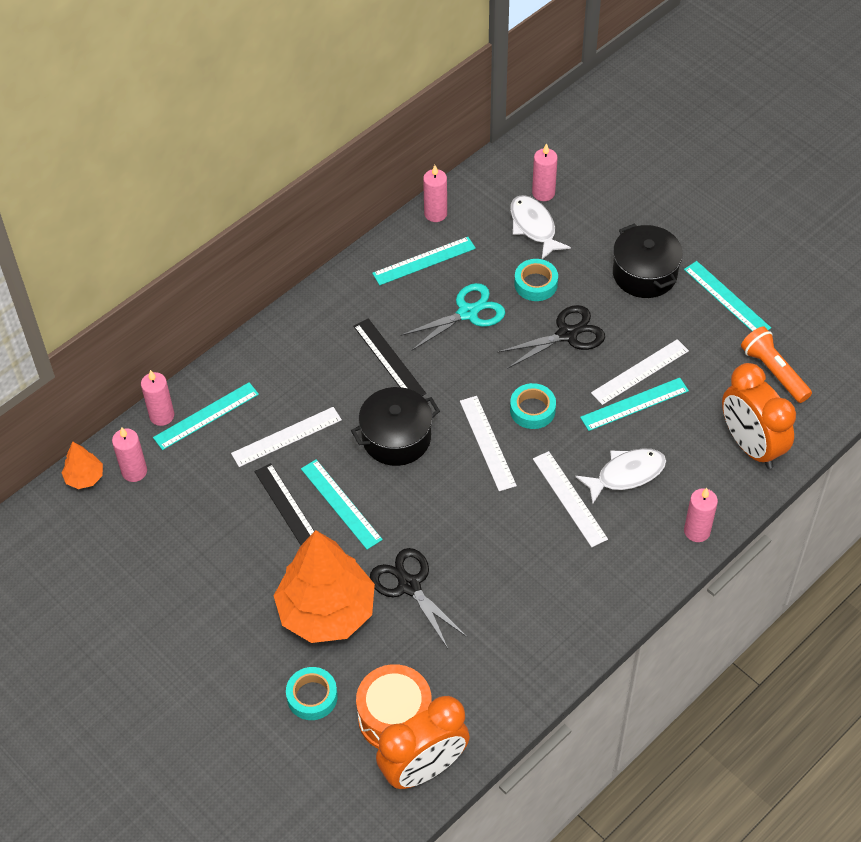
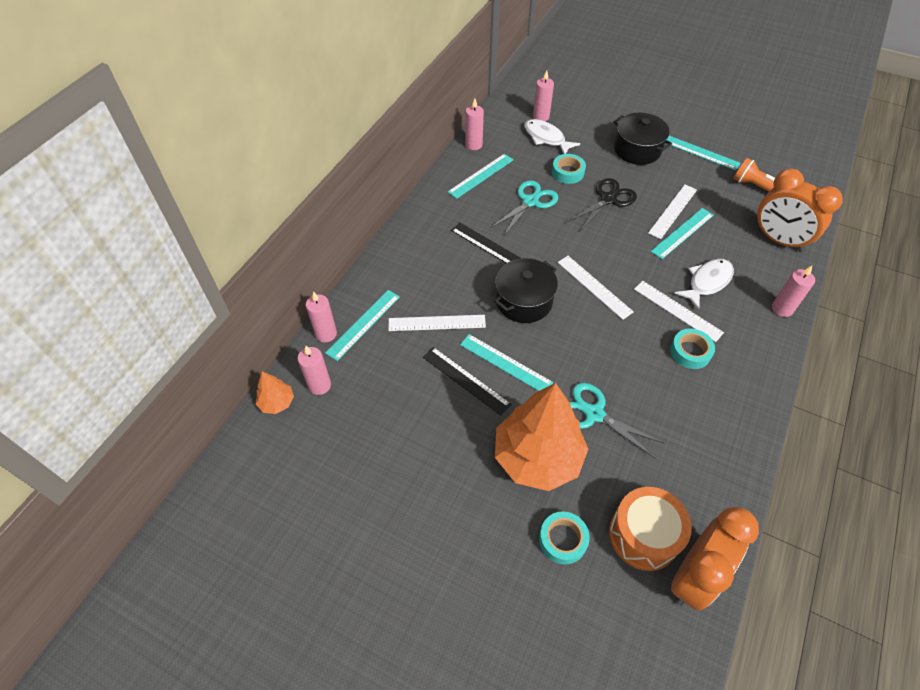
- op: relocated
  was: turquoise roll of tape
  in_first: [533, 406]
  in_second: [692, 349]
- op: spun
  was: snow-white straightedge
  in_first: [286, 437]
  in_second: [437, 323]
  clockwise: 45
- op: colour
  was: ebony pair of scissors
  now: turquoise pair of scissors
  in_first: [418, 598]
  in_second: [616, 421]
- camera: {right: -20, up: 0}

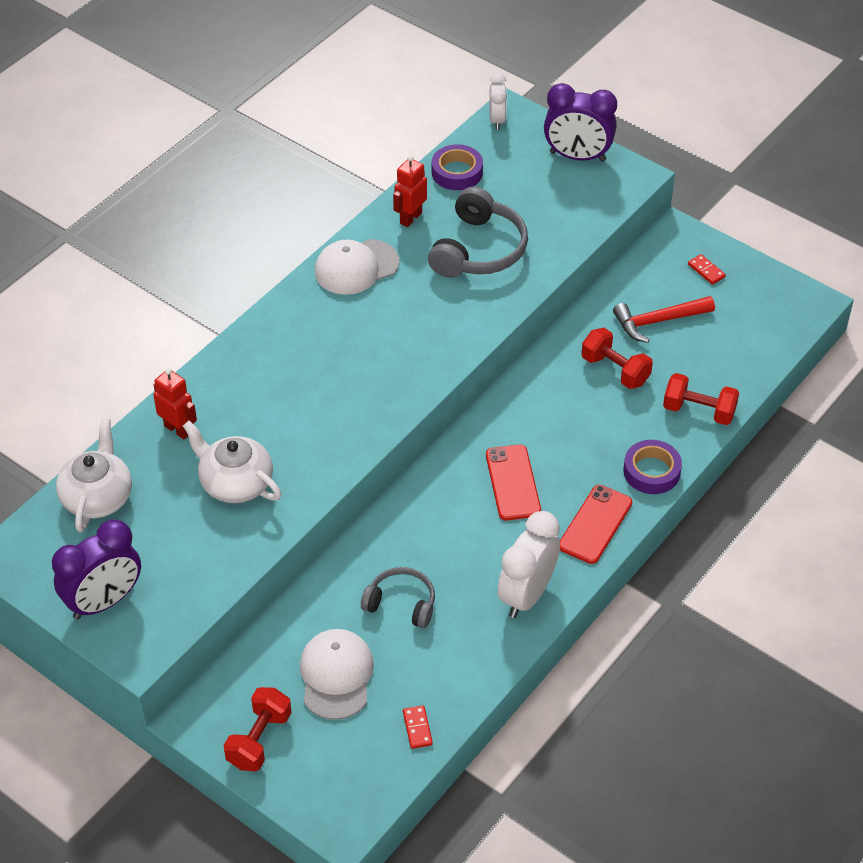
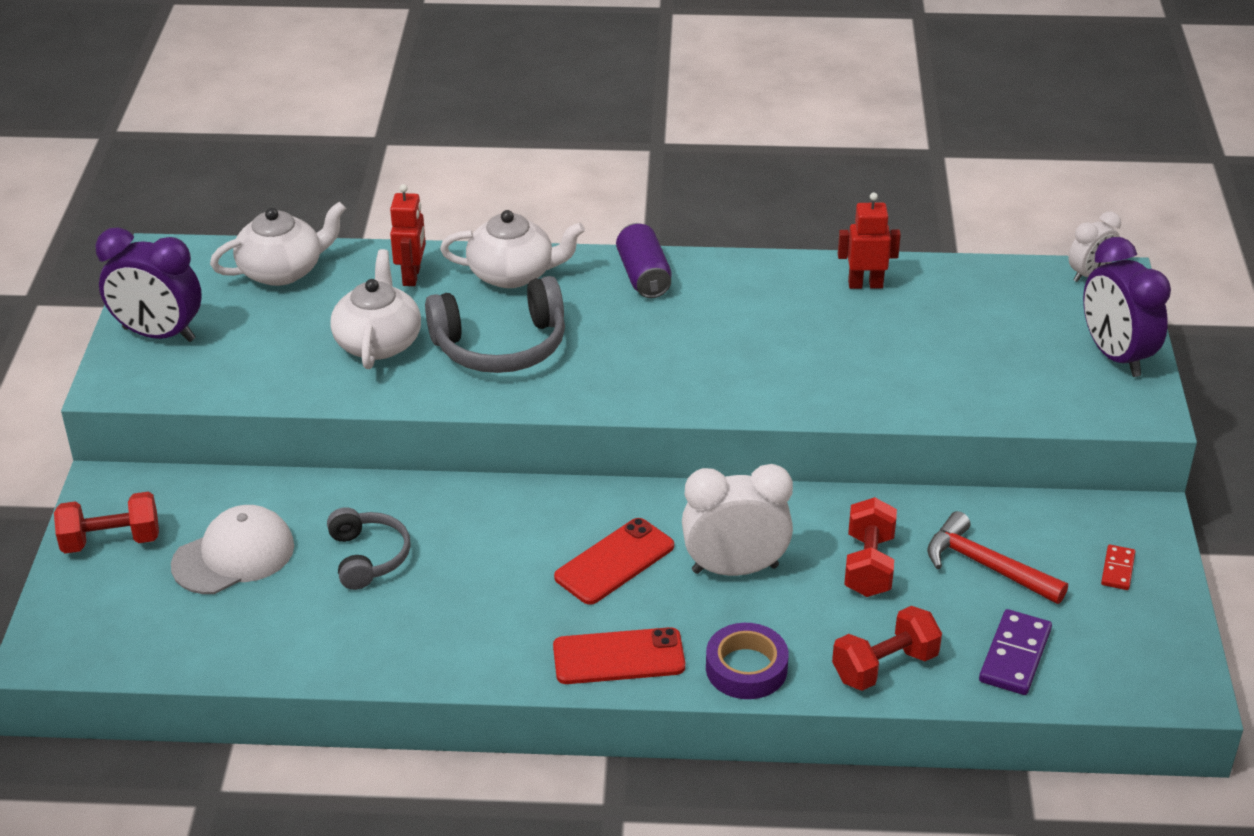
- op: missing
  was: purple roll of tape
  in_first: [457, 167]
- op: relocated
  was: ash-grey over-ear headphones
  in_first: [478, 232]
  in_second: [495, 324]
- op: missing
  was: snow-white baseball cap
  in_first: [357, 267]
- op: spun
  was: red hand weight
  in_first: [701, 399]
  in_second: [887, 648]
  clockwise: 75
- op: relocated
  was: snow-white alarm clock
  in_first: [529, 564]
  in_second: [737, 520]
- op: missing
  was: red domino piece
  in_first: [418, 727]
- op: appeared
  now: snow-white tea pot
  in_second: [512, 249]
- op: appeared
  now: purple soda can
  in_second: [644, 260]
- op: appeared
  now: purple domino piece
  in_second: [1015, 652]
- camera: {right: 55, up: -10}

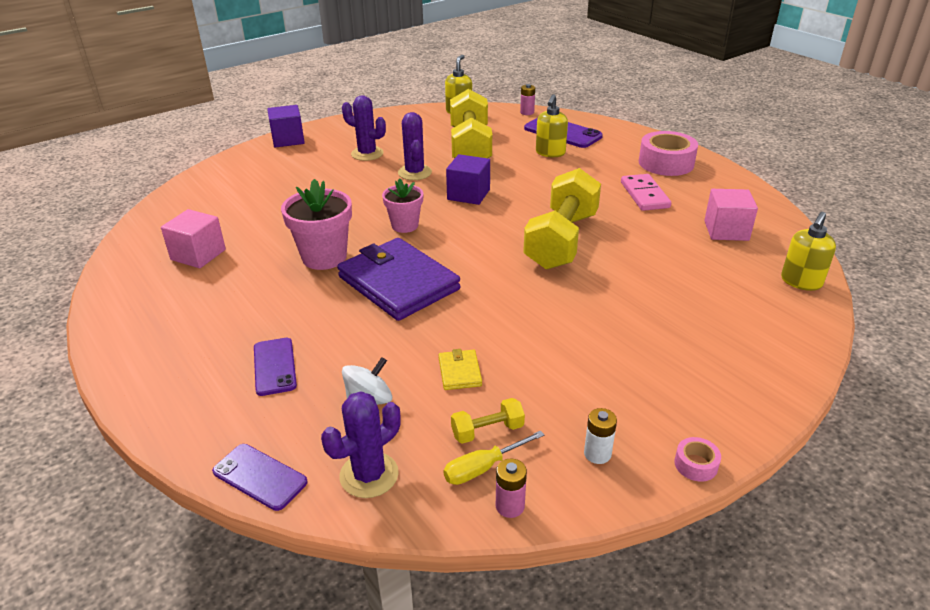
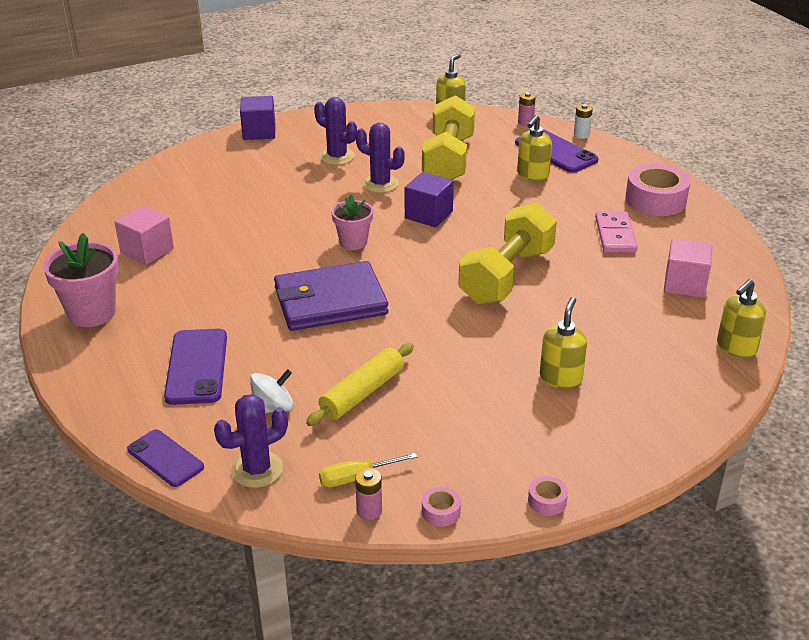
- op: spun
  was: purple cactus
  in_first: [415, 146]
  in_second: [380, 158]
  clockwise: -60
- op: relocated
  was: pink potted plant
  in_first: [316, 224]
  in_second: [81, 280]
- op: spun
  was: purple billfold
  in_first: [398, 279]
  in_second: [331, 296]
  clockwise: -75
- op: size
  was: purple phone
  in_first: [275, 367]
  in_second: [195, 367]
  ratio: 1.52
- op: exchanged
  was: golden billfold
  now: golden dough roller
  in_first: [460, 369]
  in_second: [360, 384]
- op: missing
  was: golden hand weight
  in_first: [488, 421]
- op: relocated
  was: snow-white power cell
  in_first: [600, 436]
  in_second: [583, 121]
- op: appeared
  now: golden soap pump
  in_second: [563, 343]
- op: appeared
  now: pink roll of tape
  in_second: [441, 506]
- camera: {right: 10, up: 0}

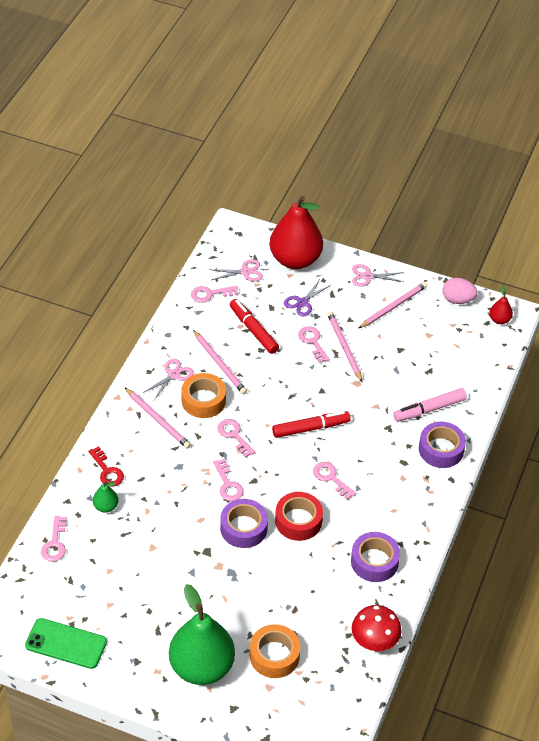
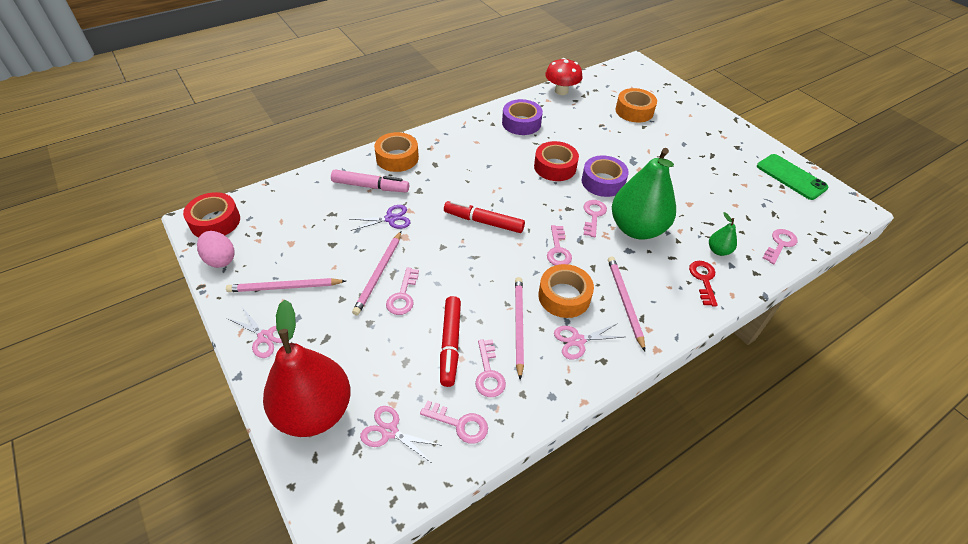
- op: relocated
  was: purple pair of scissors
  in_first: [307, 299]
  in_second: [380, 218]
- op: exchanged
  was: red toy pear
  now: red roll of tape
  in_first: [501, 305]
  in_second: [211, 214]
- op: colour
  was: purple roll of tape
  now: orange-coloured roll of tape
  in_first: [442, 445]
  in_second: [396, 152]
- op: relocated
  was: pink door key
  in_first: [334, 481]
  in_second: [490, 368]
- op: relocated
  was: leaf-green toy pear
  in_first: [202, 634]
  in_second: [644, 194]
- camera: {right: -145, up: 0}

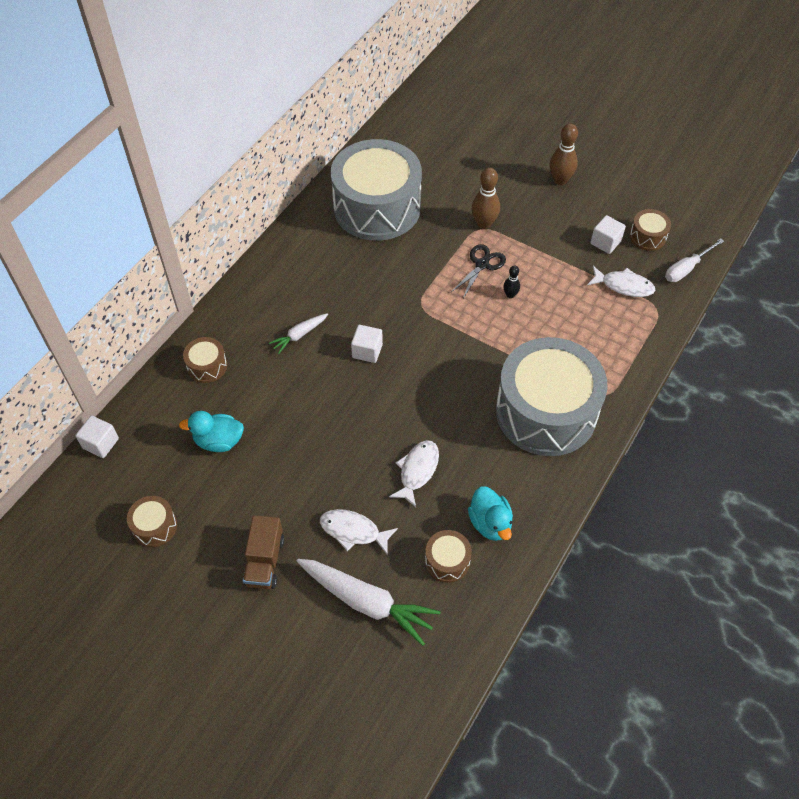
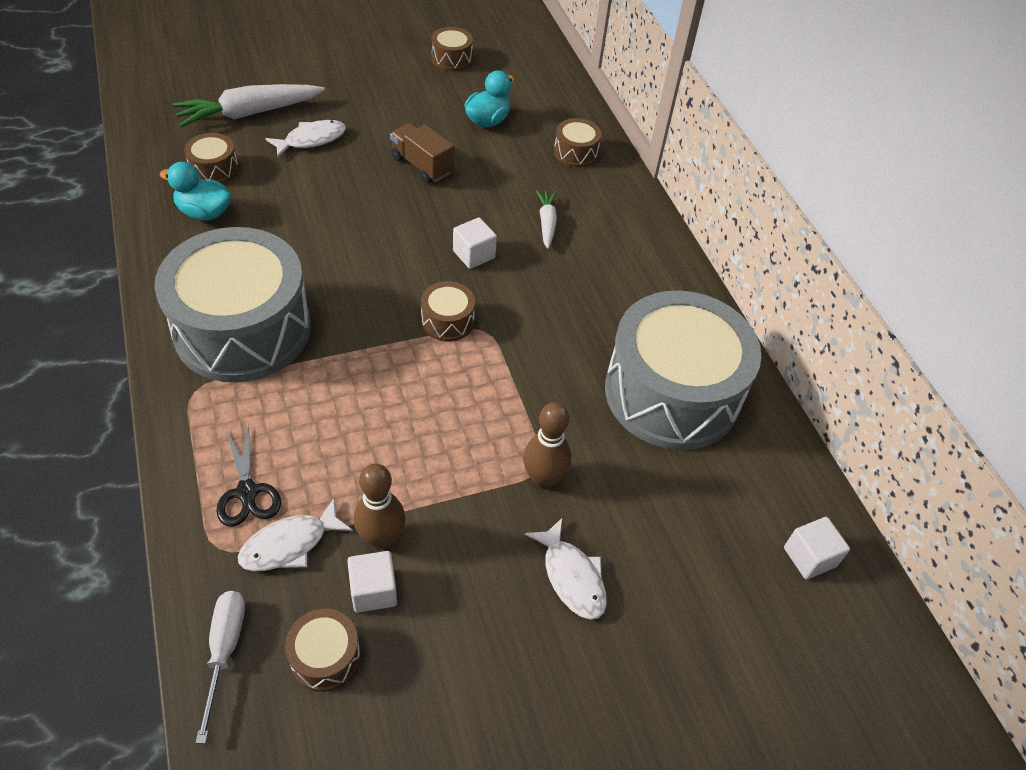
- op: relocated
  was: dark brown skittle
  in_first: [564, 154]
  in_second: [379, 506]
- op: relocated
  was: ebony pair of scissors
  in_first: [478, 271]
  in_second: [249, 475]
- op: missing
  was: ebony skittle
  in_first: [511, 281]
- op: relocated
  was: snow-white block
  in_first: [97, 437]
  in_second: [817, 548]
- op: relocated
  was: snow-white toy fish
  in_first: [414, 473]
  in_second: [566, 569]
- op: relocated
  was: dark brown lorry
  in_first: [263, 552]
  in_second: [422, 153]
- op: appeared
  now: dark brown snare drum
  in_second: [448, 311]
- camera: {right: 125, up: -5}

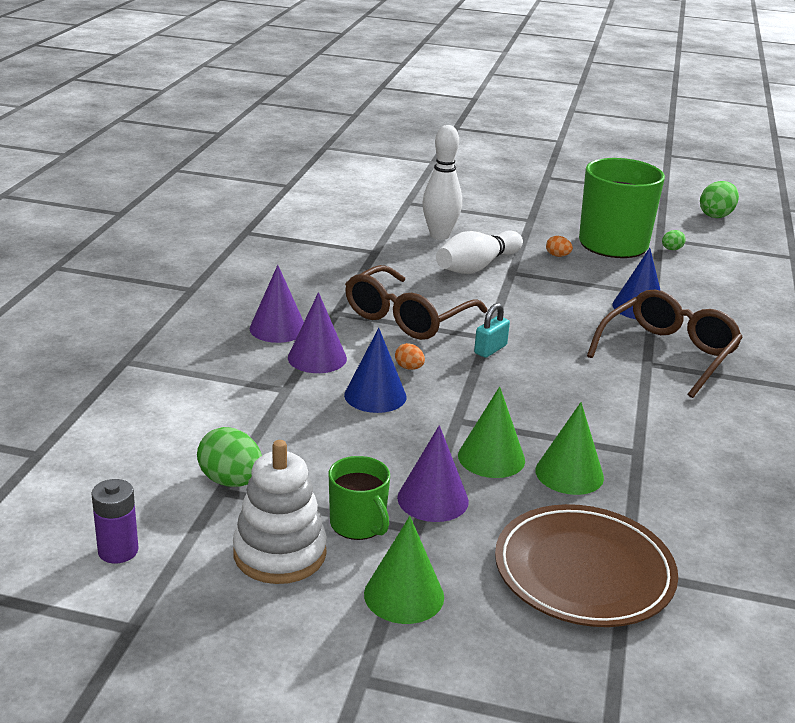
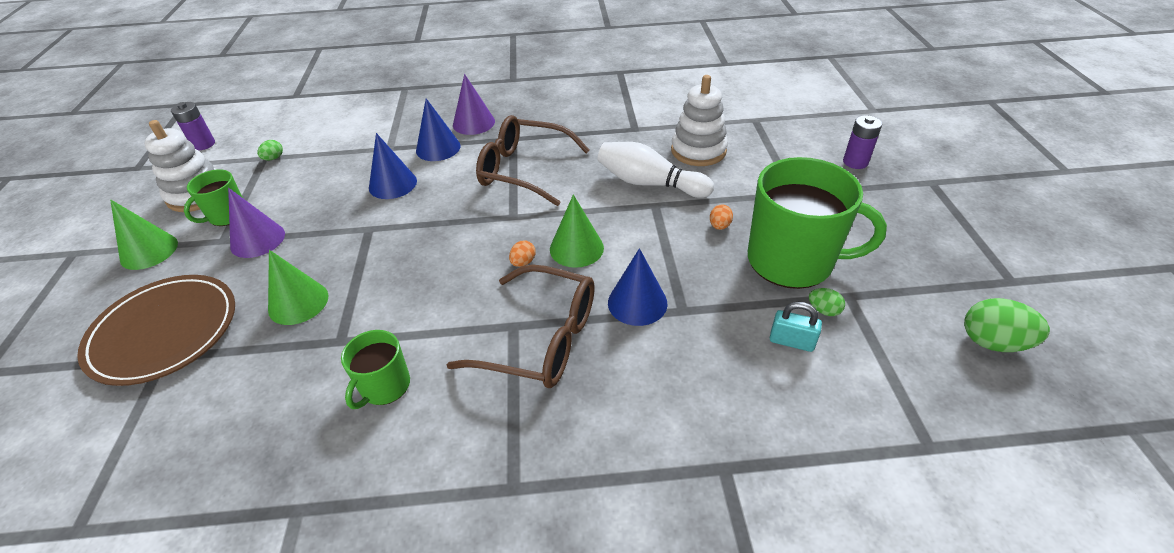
- op: exchanged
  was: snow-white skittle
  now: snow-white ring stacker
  in_first: [442, 182]
  in_second: [699, 120]
- op: colour
  was: purple cone
  now: royal blue cone
  in_first: [317, 332]
  in_second: [438, 129]
- op: relocated
  was: turquoise small lock
  in_first: [492, 330]
  in_second: [796, 327]
- op: relocated
  was: orange-coloured egg
  in_first: [410, 356]
  in_second: [522, 253]
- op: relocated
  was: leaf-green cone
  in_first: [491, 432]
  in_second: [577, 231]
- op: size
  was: leaf-green egg
  in_first: [229, 457]
  in_second: [270, 150]
  ratio: 0.53
- op: appeared
  now: purple power cell
  in_second: [862, 142]
- op: appeared
  now: leaf-green mug
  in_second: [375, 369]
- camera: {right: 75, up: 15}

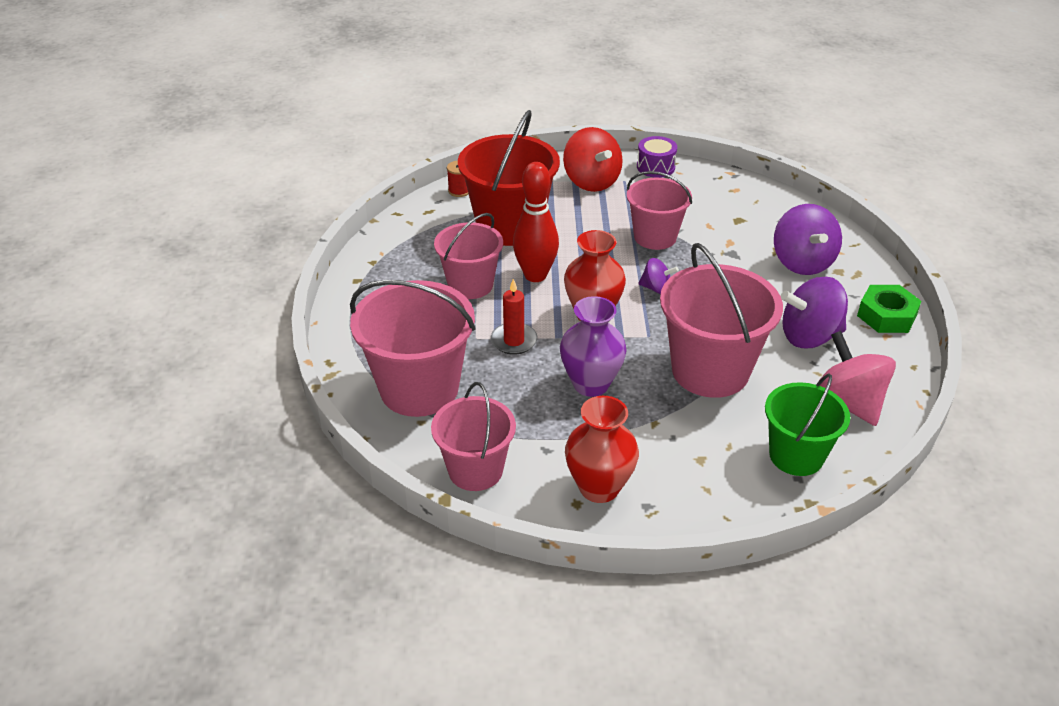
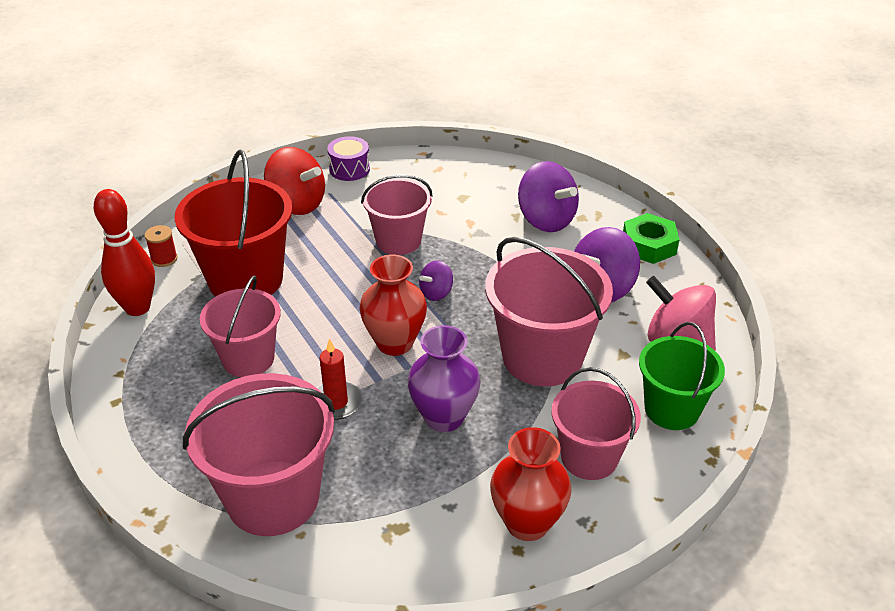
- op: relocated
  was: red skittle
  in_first: [536, 222]
  in_second: [124, 252]
- op: spun
  was: purple spinning top
  in_first: [659, 276]
  in_second: [436, 280]
  clockwise: 150
- op: relocated
  was: pink bucket
  in_first: [473, 436]
  in_second: [596, 423]
- camera: {right: -30, up: 0}

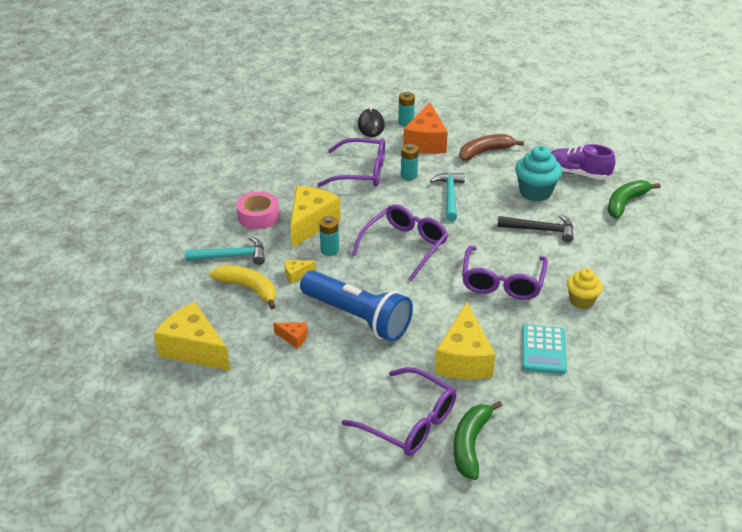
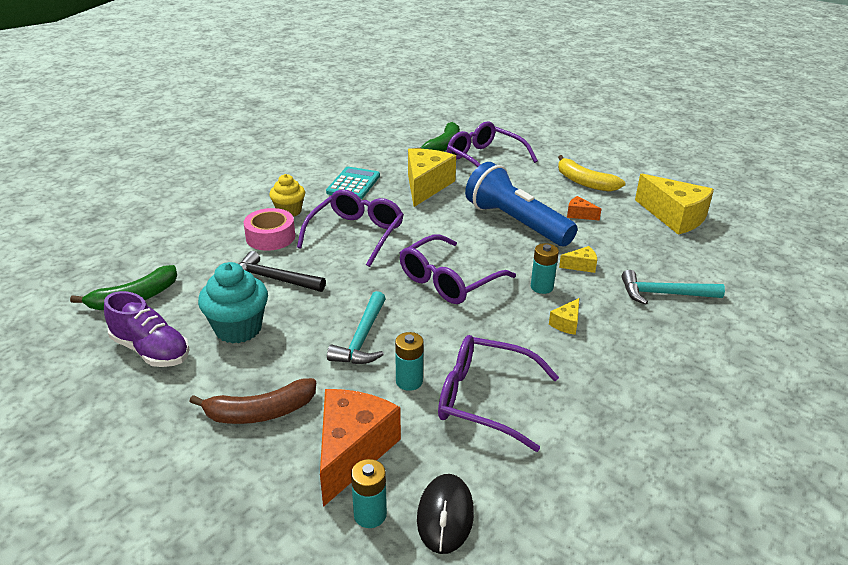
- op: size
  was: golden piece of cheese
  in_first: [315, 217]
  in_second: [564, 316]
  ratio: 0.44
- op: relocated
  was: pink roll of tape
  in_first: [257, 210]
  in_second: [269, 229]
- op: relocated
  was: golden banana
  in_first: [242, 287]
  in_second: [591, 173]
- camera: {right: -170, up: -5}

